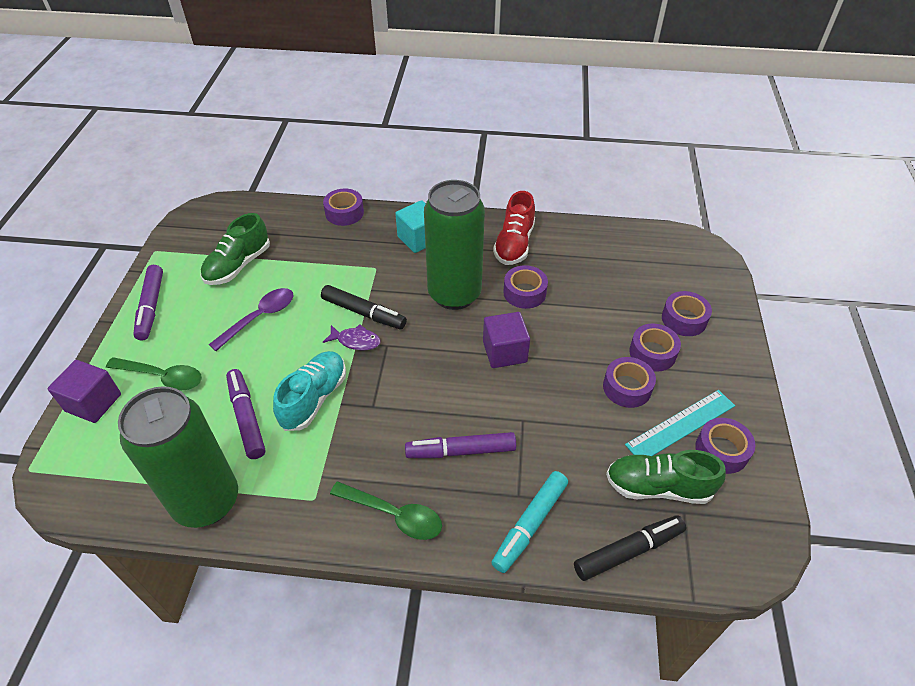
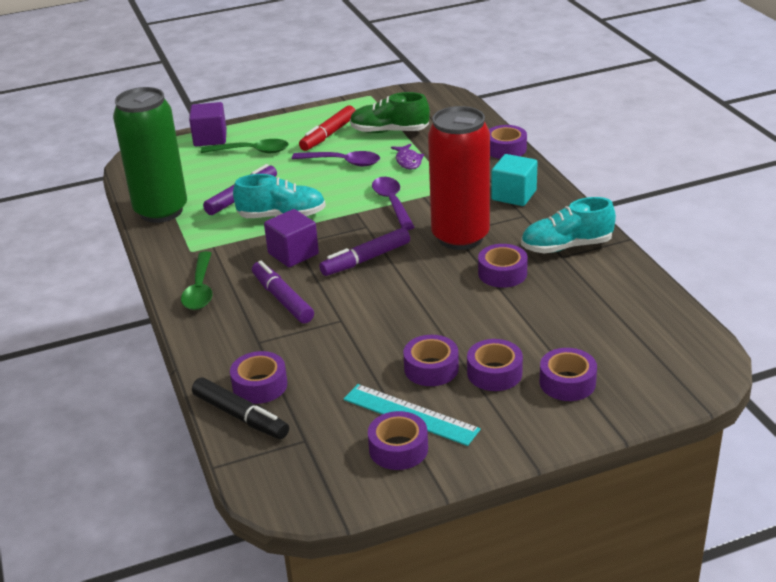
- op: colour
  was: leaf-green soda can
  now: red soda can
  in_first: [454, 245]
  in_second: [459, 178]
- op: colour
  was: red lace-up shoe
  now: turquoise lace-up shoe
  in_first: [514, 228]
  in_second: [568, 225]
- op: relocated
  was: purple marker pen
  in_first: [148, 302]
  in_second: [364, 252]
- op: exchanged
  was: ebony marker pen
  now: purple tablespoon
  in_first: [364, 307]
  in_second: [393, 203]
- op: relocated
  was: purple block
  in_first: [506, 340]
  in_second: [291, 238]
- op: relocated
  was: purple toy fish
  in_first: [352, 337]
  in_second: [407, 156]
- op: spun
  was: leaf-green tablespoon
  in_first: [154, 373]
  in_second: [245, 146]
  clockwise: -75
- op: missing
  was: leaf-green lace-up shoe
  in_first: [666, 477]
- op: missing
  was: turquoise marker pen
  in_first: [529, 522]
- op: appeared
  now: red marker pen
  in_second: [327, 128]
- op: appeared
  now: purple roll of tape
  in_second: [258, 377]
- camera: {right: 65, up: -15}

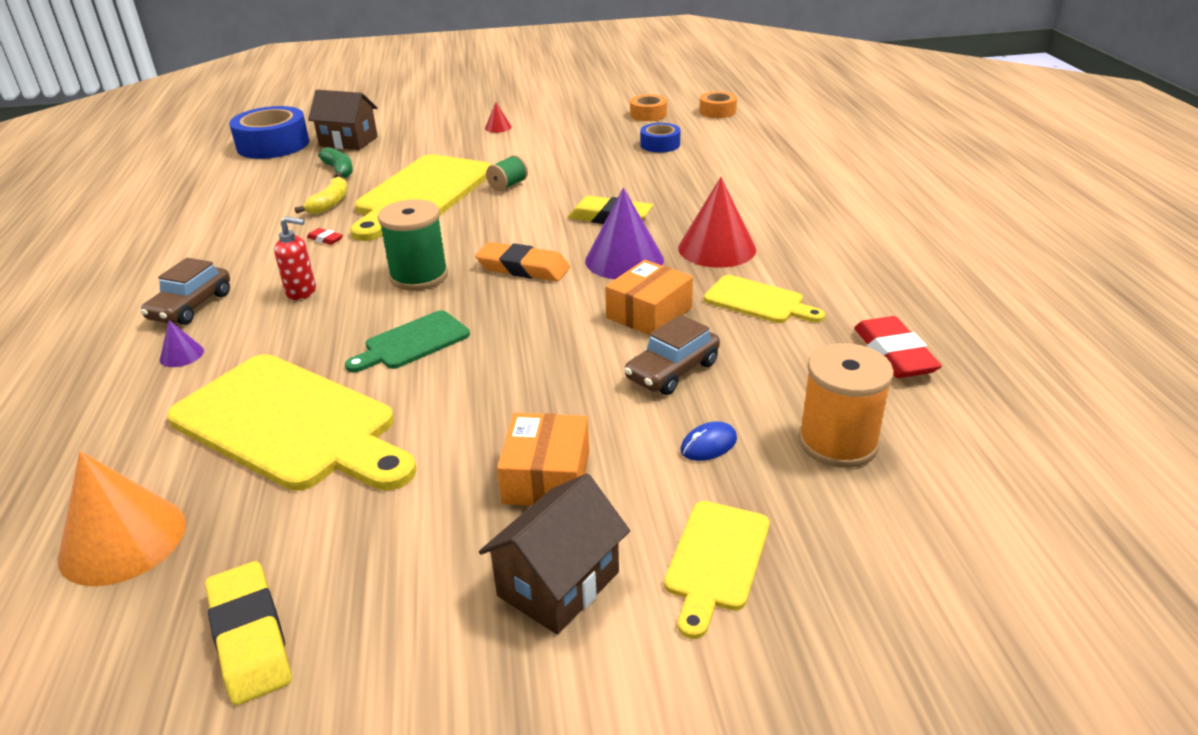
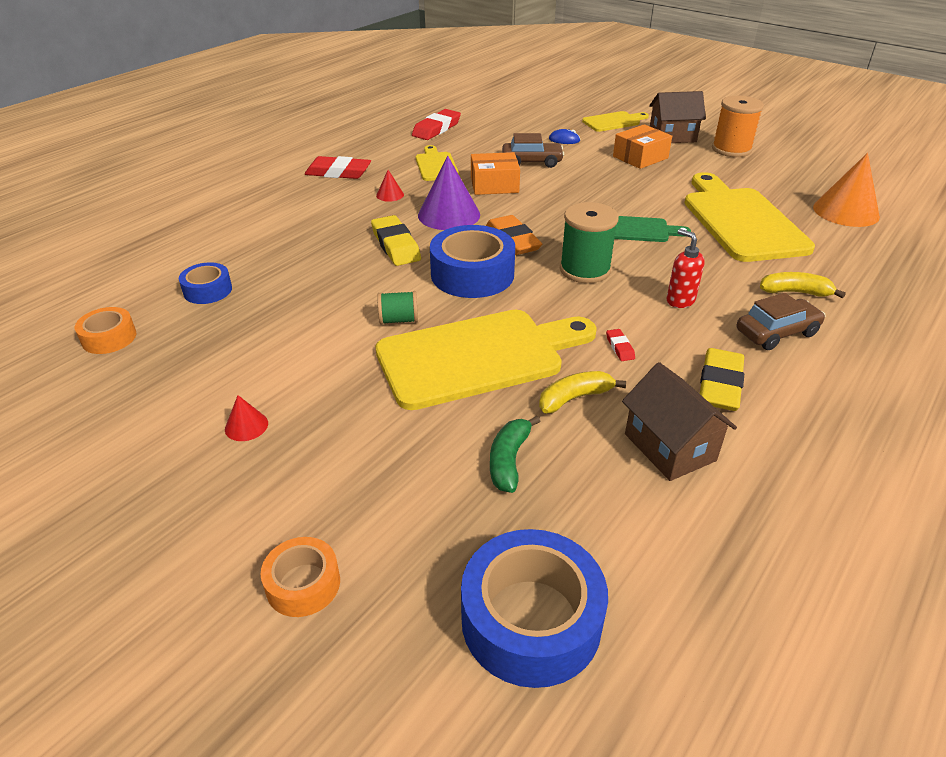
- op: relocated
  was: dark brown toy house
  in_first: [343, 120]
  in_second: [679, 421]
- op: relocated
  was: orange-coloured roll of tape
  in_first: [718, 104]
  in_second: [300, 577]
- op: size
  was: red cone
  in_first: [717, 222]
  in_second: [390, 186]
  ratio: 0.46
- op: exchanged
  was: purple cone
  now: golden banana
  in_first: [182, 343]
  in_second: [803, 285]
- op: relocated
  was: orange-coloured spool
  in_first: [846, 405]
  in_second: [738, 126]
- op: relocated
  was: golden eraser
  in_first: [248, 633]
  in_second: [722, 379]
- op: appeared
  now: red eraser
  in_second: [338, 167]
- op: appeared
  now: royal blue roll of tape
  in_second: [472, 261]
- camera: {right: -135, up: 5}

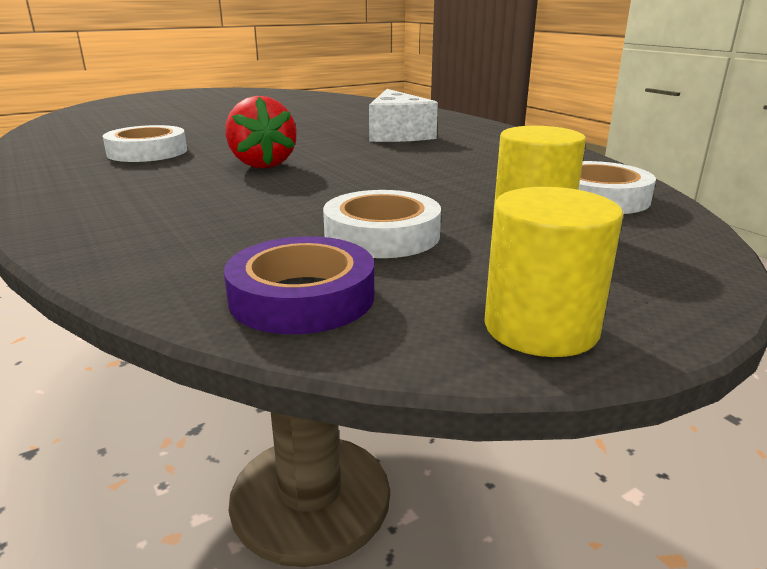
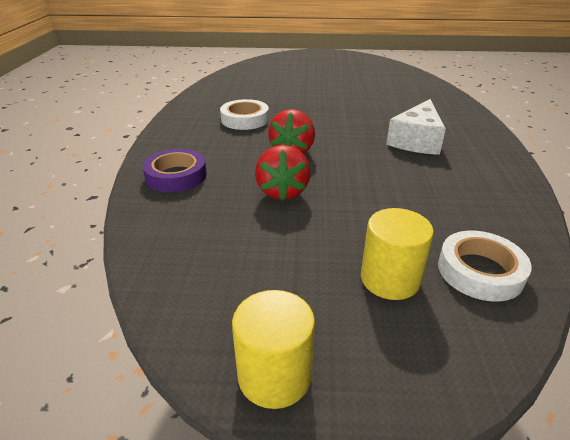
- op: missing
  was: snow-white roll of tape
  in_first: [382, 224]
- op: relocated
  was: purple roll of tape
  in_first: [299, 285]
  in_second: [174, 170]
- op: appeared
  now: red strawberry
  in_second: [283, 173]
- camera: {right: 35, up: 10}

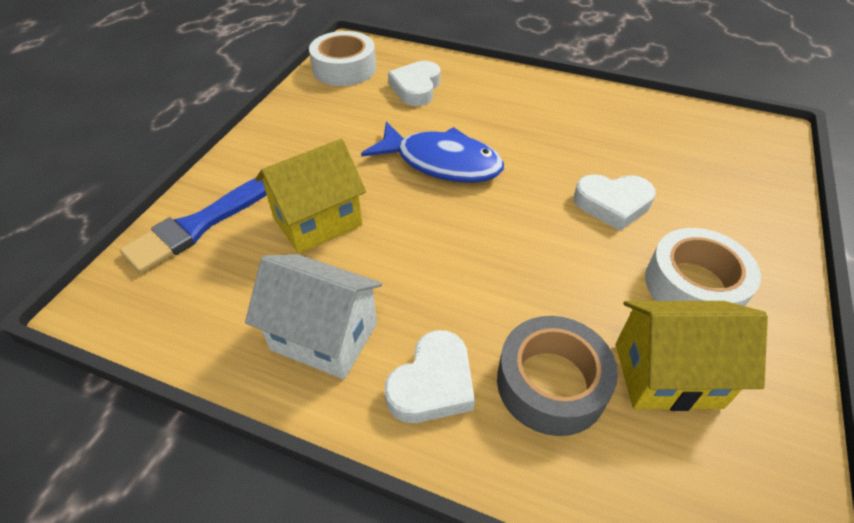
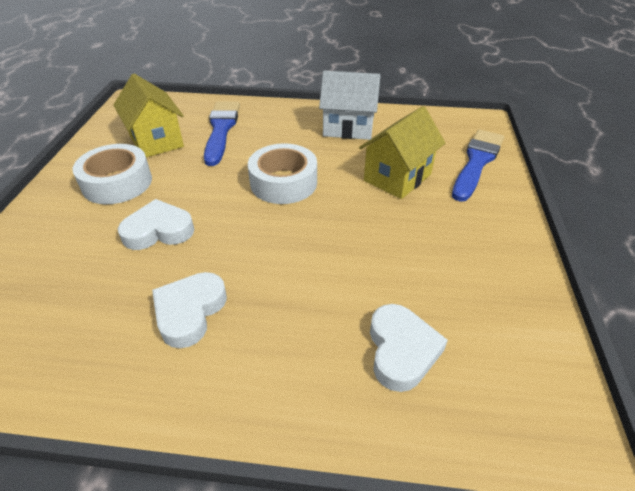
- op: relocated
  was: snow-white roll of tape
  in_first: [342, 58]
  in_second: [282, 173]
- op: missing
  was: royal blue toy fish
  in_first: [432, 152]
- op: spun
  was: golden toy house
  in_first: [692, 356]
  in_second: [148, 116]
  clockwise: 75
- op: exchanged
  was: ash-grey roll of tape
  now: royal blue paint brush
  in_first: [557, 376]
  in_second: [222, 133]
- op: relocated
  was: snow-white heart
  in_first: [429, 376]
  in_second: [189, 310]
- camera: {right: 165, up: -5}

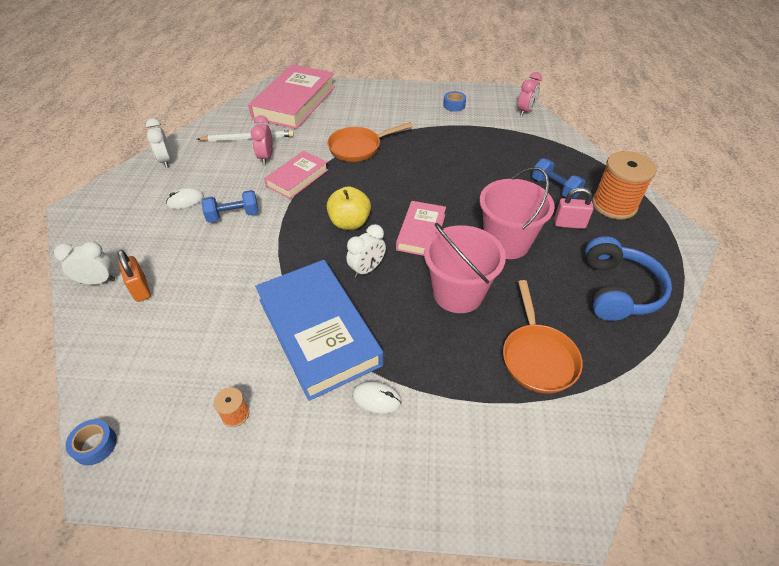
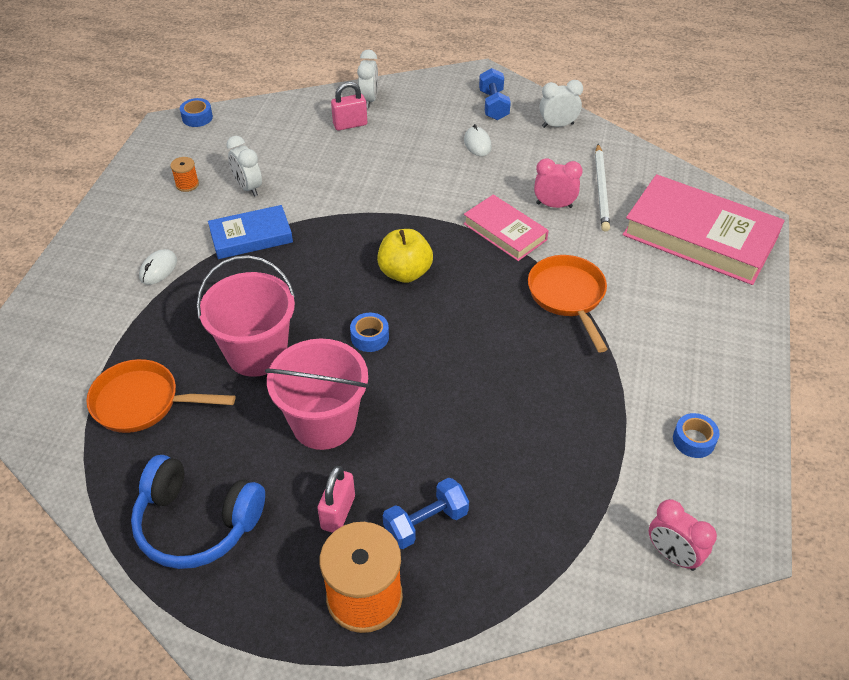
- op: relocated
  was: royal blue hand weight
  in_first: [230, 206]
  in_second: [495, 94]
- op: exchanged
  was: pink hardback
  now: royal blue roll of tape
  in_first: [421, 228]
  in_second: [369, 332]
- op: relocated
  was: snow-white alarm clock
  in_first: [366, 251]
  in_second: [244, 166]
- op: colour
  was: orange-coloured small lock
  now: pink small lock
  in_first: [134, 276]
  in_second: [349, 106]
- op: size
  was: royal blue hardback
  in_first: [319, 330]
  in_second: [250, 232]
  ratio: 0.56
- camera: {right: 100, up: 0}

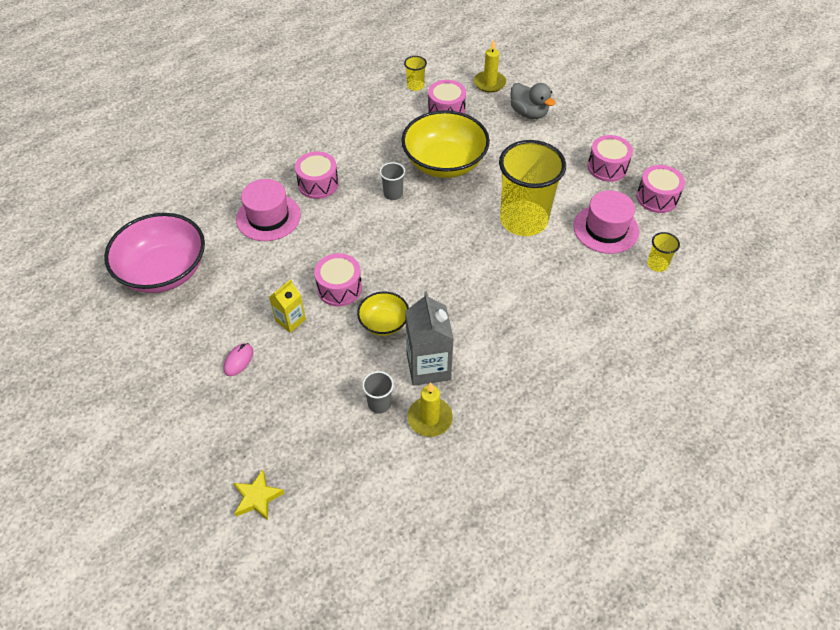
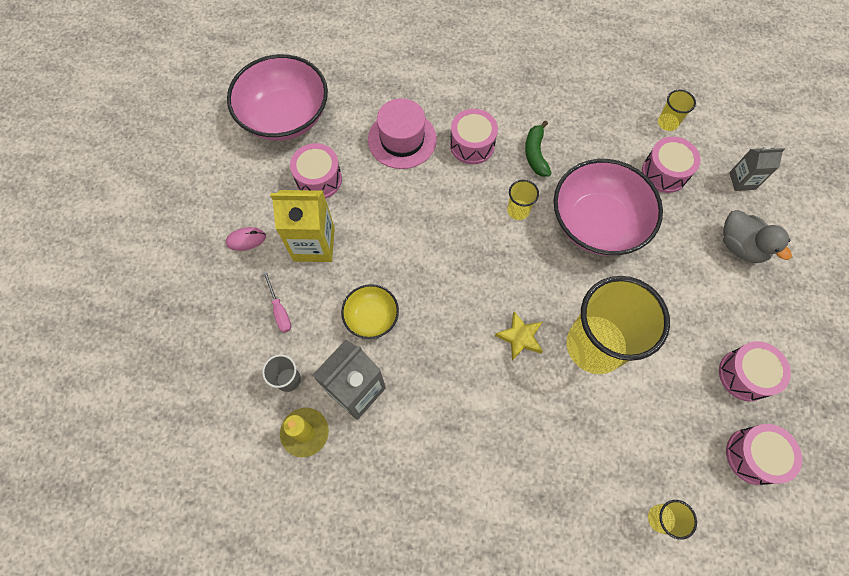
- op: exchanged
  was: golden pillar candle
  now: ash-grey milk carton
  in_first: [490, 66]
  in_second: [757, 168]
- op: spun
  was: ash-grey toy duck
  in_first: [533, 101]
  in_second: [757, 236]
  clockwise: -45
- op: colour
  was: golden bowl
  now: pink bowl
  in_first: [445, 144]
  in_second: [608, 207]
- op: colour
  was: ash-grey cup
  now: golden cup
  in_first: [392, 181]
  in_second: [523, 200]
- op: missing
  was: pink tall hat
  in_first: [606, 222]
- op: relocated
  was: pink snare drum
  in_first: [338, 279]
  in_second: [316, 171]
- op: size
  was: golden milk carton
  in_first: [287, 306]
  in_second: [302, 226]
  ratio: 1.71
- op: relocated
  was: golden star
  in_first: [258, 495]
  in_second: [519, 336]
- op: appeared
  now: leaf-green banana
  in_second: [538, 149]
- op: appeared
  now: pink hand screwdriver
  in_second: [277, 302]
- camera: {right: 50, up: 15}

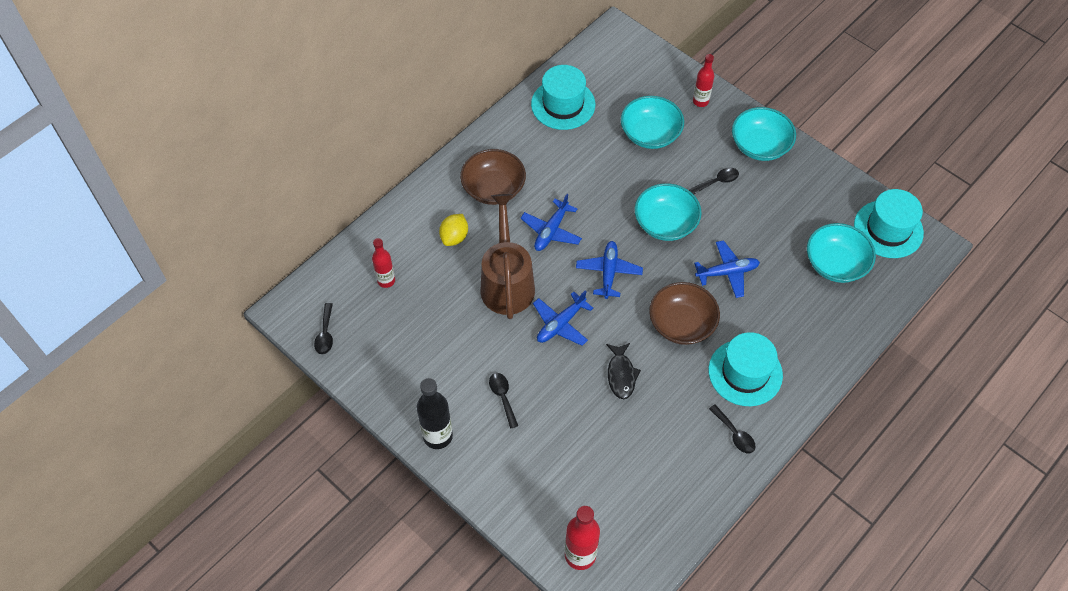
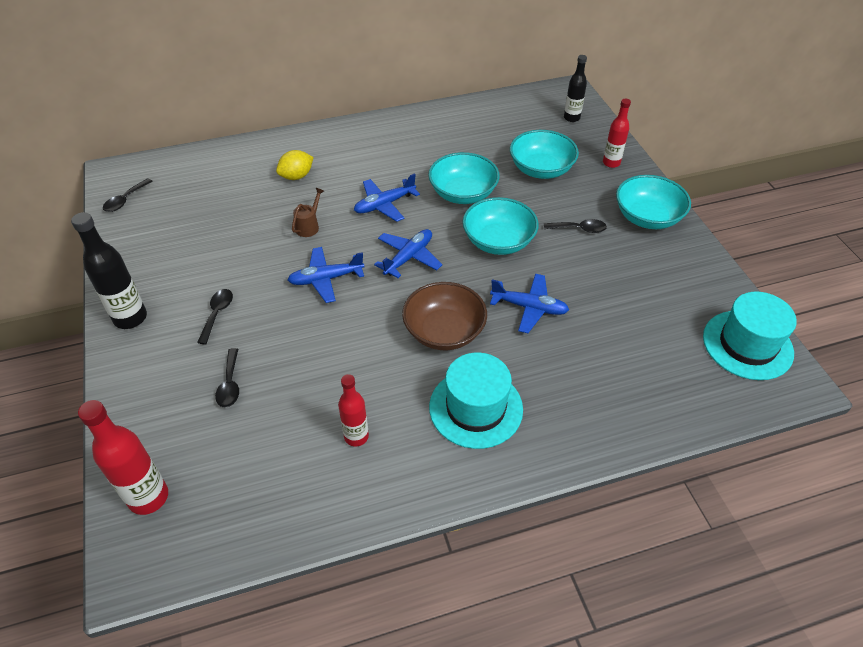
- op: missing
  was: turquoise tall hat
  in_first: [563, 97]
- op: missing
  was: dark brown bowl
  in_first: [493, 177]
- op: size
  was: dark brown watering can
  in_first: [507, 256]
  in_second: [308, 212]
  ratio: 0.4
- op: relocated
  was: turquoise bowl
  in_first: [841, 253]
  in_second: [464, 178]
- op: relocated
  was: red flask
  in_first: [383, 263]
  in_second: [353, 410]
- op: missing
  was: ebony toy fish
  in_first: [623, 371]
- op: relocated
  was: ebony tablespoon
  in_first: [732, 428]
  in_second: [227, 377]
- op: appeared
  now: ebony flask
  in_second: [575, 88]
- camera: {right: 30, up: -10}

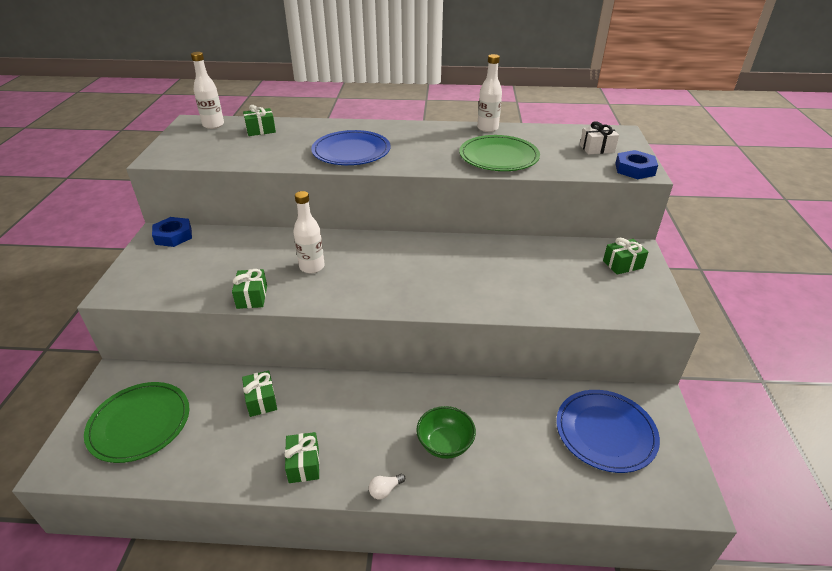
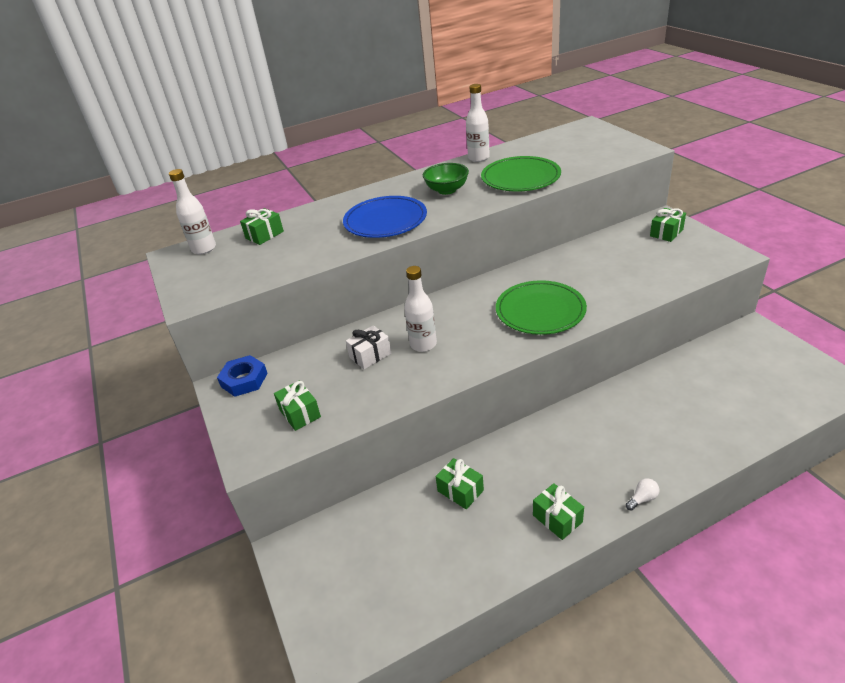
- op: relocated
  was: snow-white present
  in_first: [599, 138]
  in_second: [368, 347]
- op: missing
  was: royal blue nut
  in_first: [636, 164]
- op: relocated
  was: leaf-green present
  in_first: [249, 289]
  in_second: [297, 405]
- op: relocated
  was: leaf-green dinner plate
  in_first: [136, 422]
  in_second: [541, 307]
- op: missing
  was: royal blue dinner plate
  in_first: [608, 431]
- op: relocated
  was: leaf-green bowl
  in_first: [446, 432]
  in_second: [446, 179]
- op: spun
  was: snow-white light bulb
  in_first: [387, 486]
  in_second: [642, 494]
  clockwise: -150
- camera: {right: -25, up: 0}

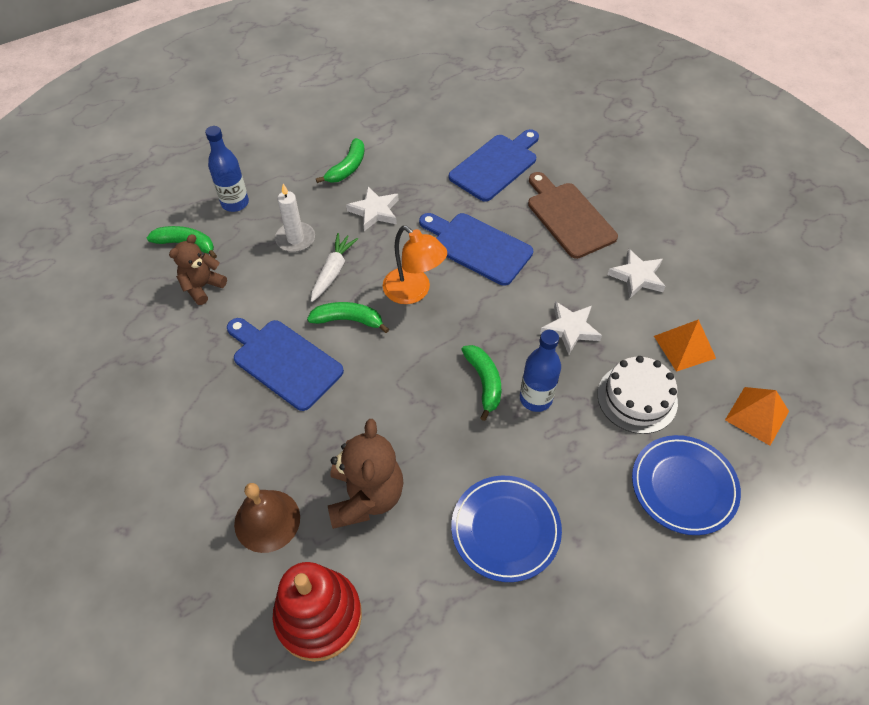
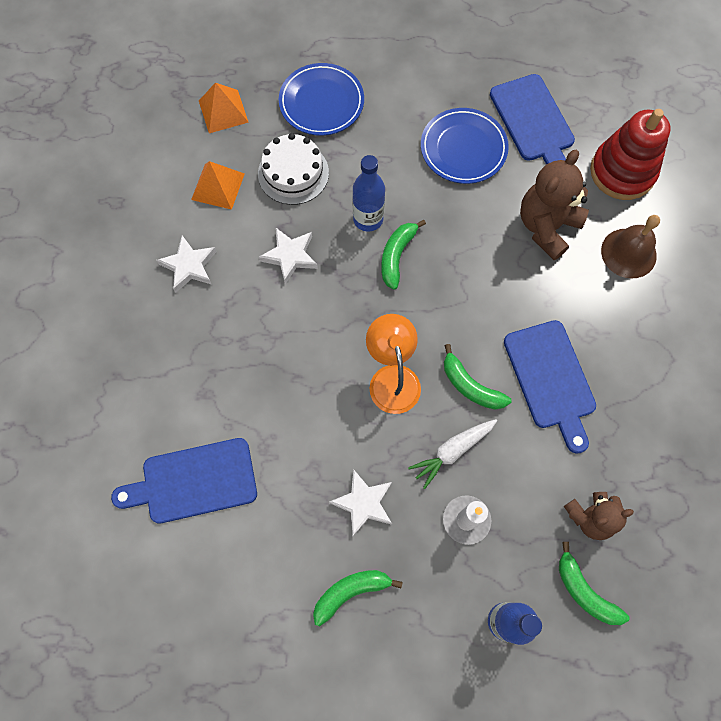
- op: missing
  was: dark brown bread board
  in_first: [573, 215]
- op: relocated
  was: royal blue bread board
  in_first: [476, 249]
  in_second: [532, 119]
- camera: {right: -145, up: 15}

